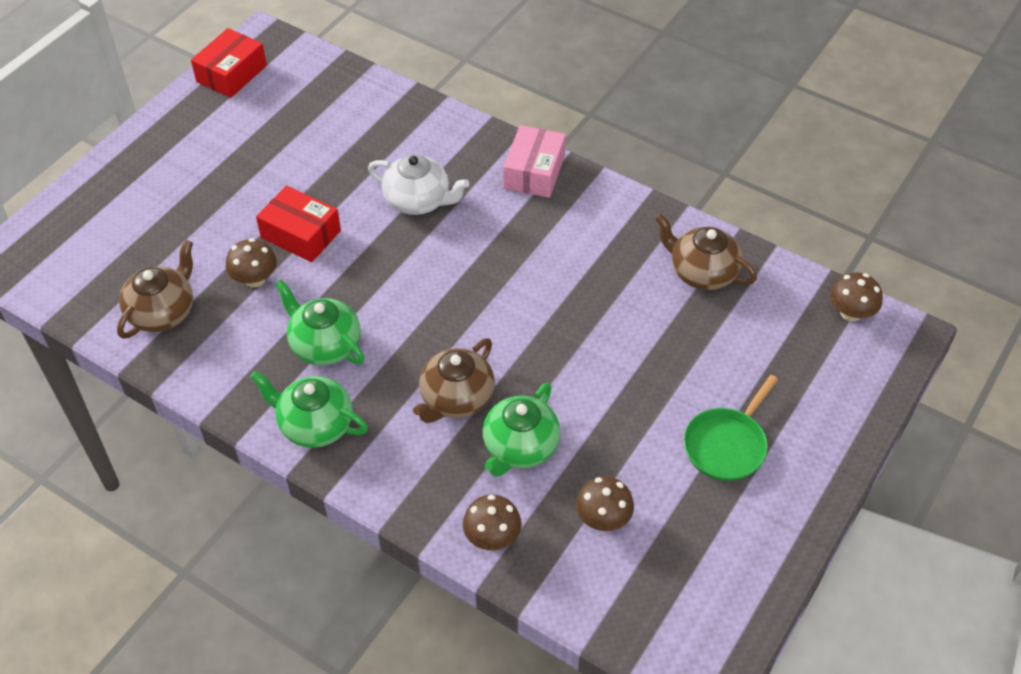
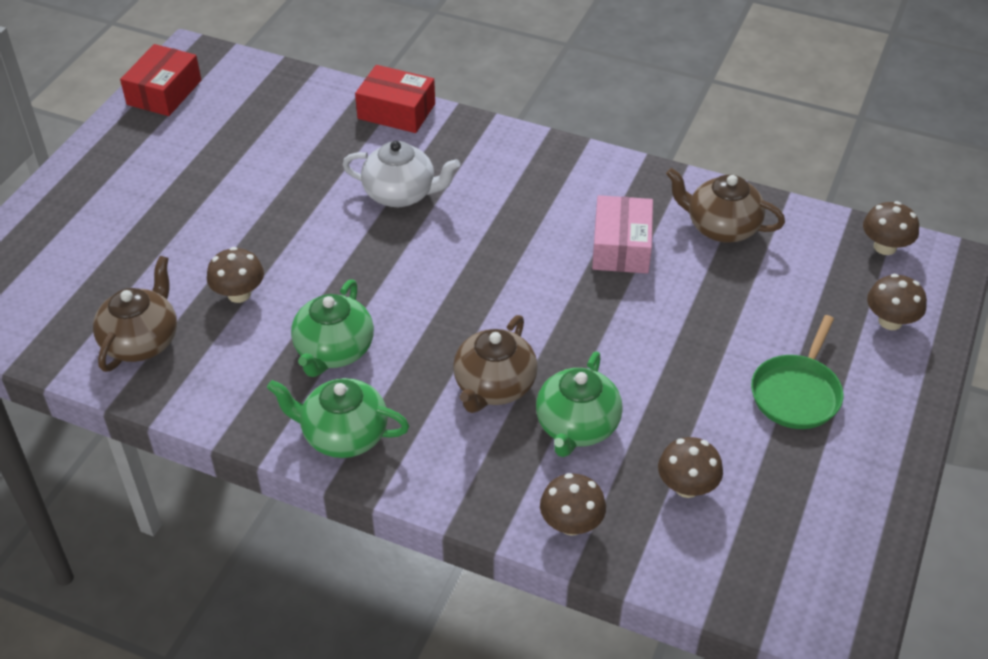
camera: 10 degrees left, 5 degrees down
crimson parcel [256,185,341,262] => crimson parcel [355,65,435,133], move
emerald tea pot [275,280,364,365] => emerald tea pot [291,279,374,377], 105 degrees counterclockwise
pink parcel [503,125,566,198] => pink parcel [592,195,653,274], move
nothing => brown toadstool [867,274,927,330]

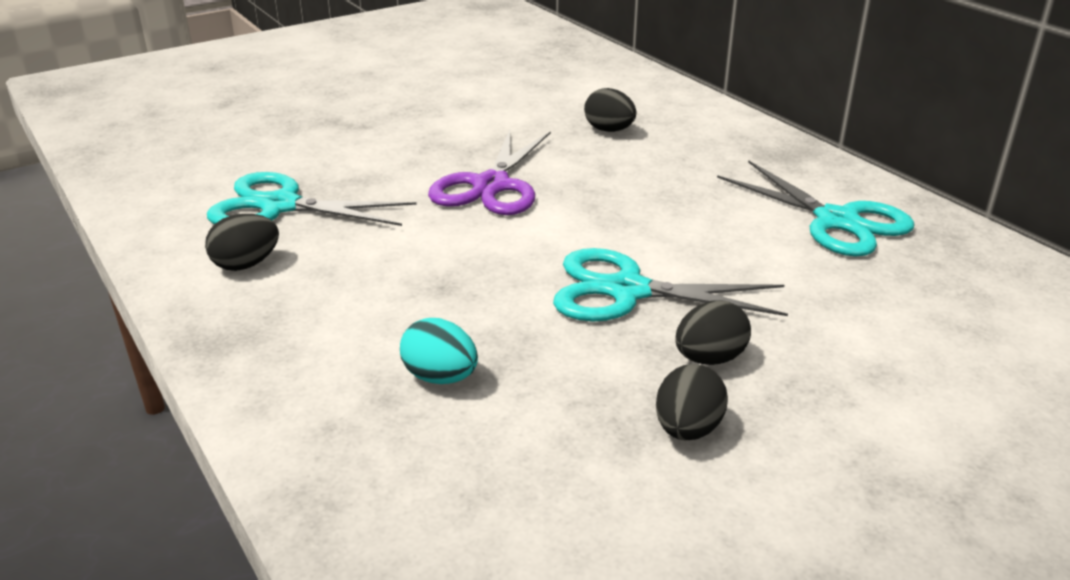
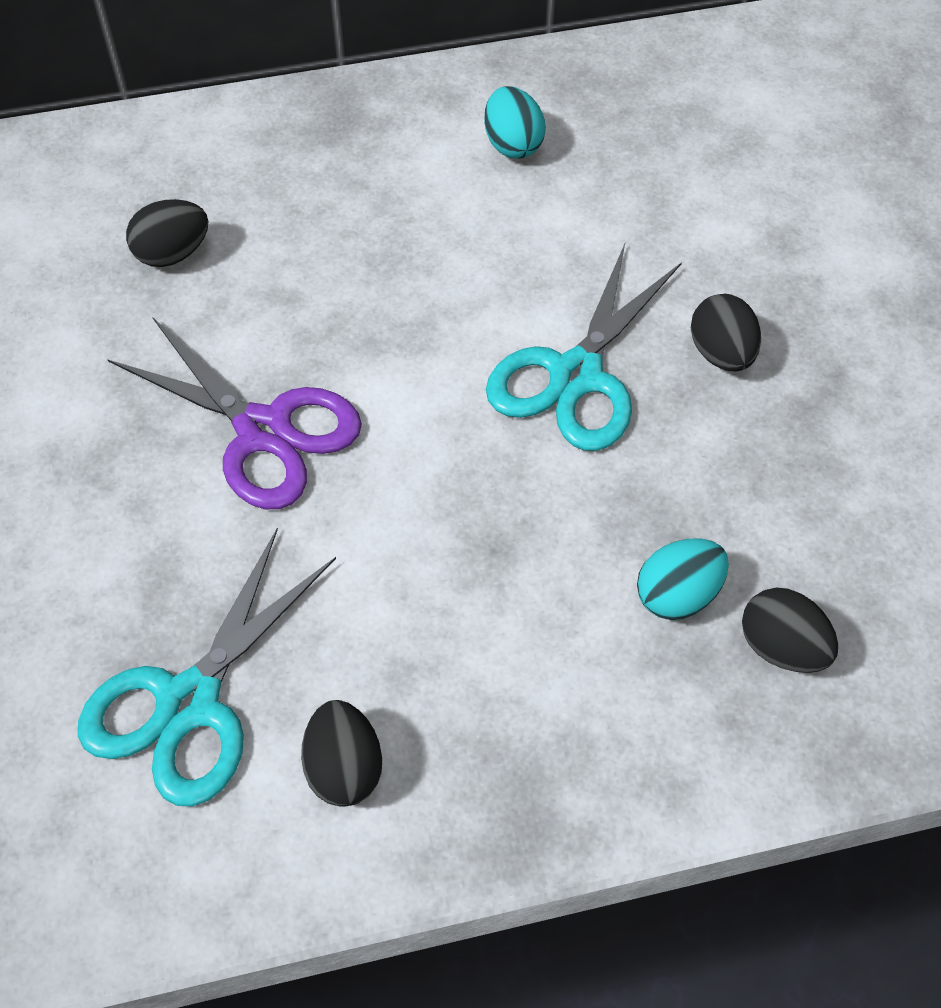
camera: 70 degrees left, 25 degrees up
jet-black toy egg [656,364,728,440] => jet-black toy egg [742,588,838,673], move
teal shears [717,160,915,257] => teal toy egg [484,86,546,159]

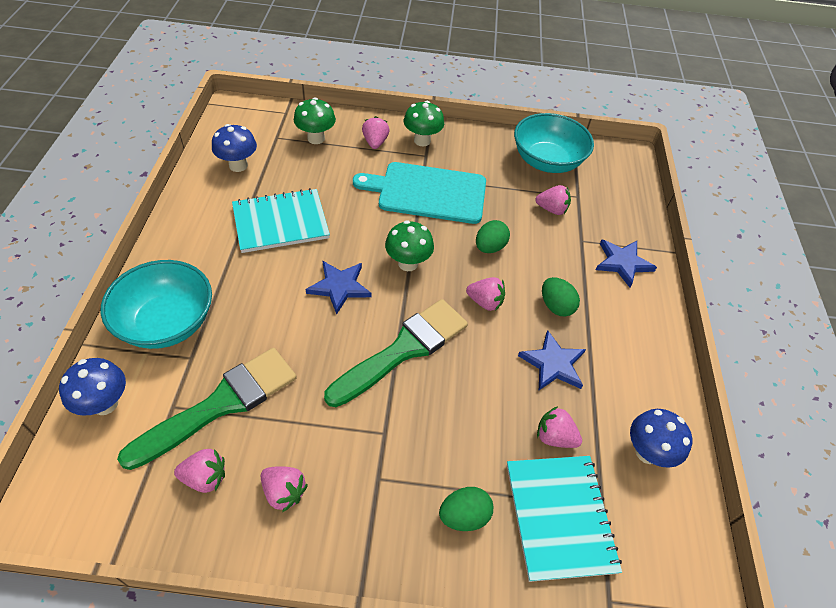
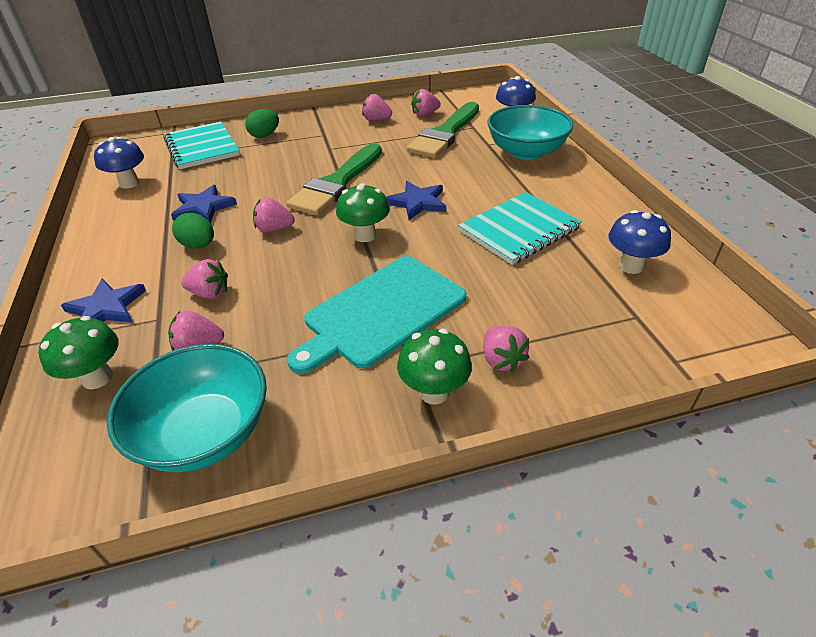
camera: 165 degrees right, 10 degrees down
emerald toadstool [294,97,336,144] => emerald toadstool [38,316,119,389], move
teal bread board [353,162,486,224] => teal bread board [287,256,466,374], 150 degrees clockwise
emerald toy egg [476,220,510,253] => nothing
pink berry [537,406,582,448] => pink berry [181,259,228,299], move

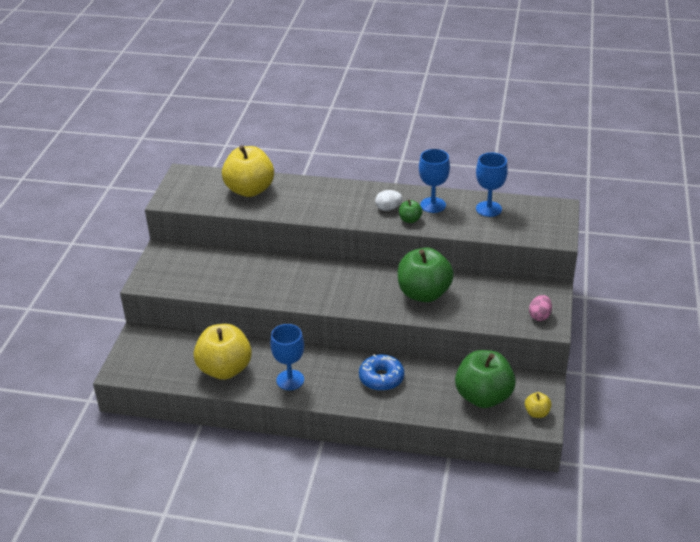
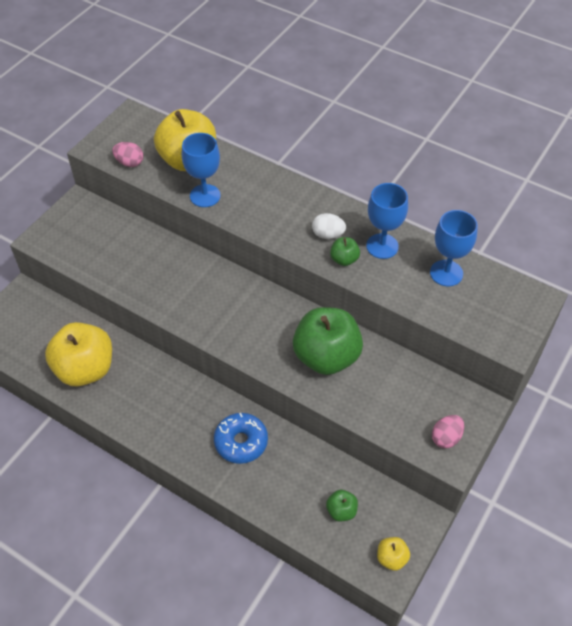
camera: 20 degrees right, 15 degrees up
cobalt wine glass [270,324,304,390] => cobalt wine glass [182,133,221,207], move
emerald toy apple [455,350,516,408] => emerald toy apple [326,490,358,521], x0.44
nothing => pink toy egg [112,142,143,167]

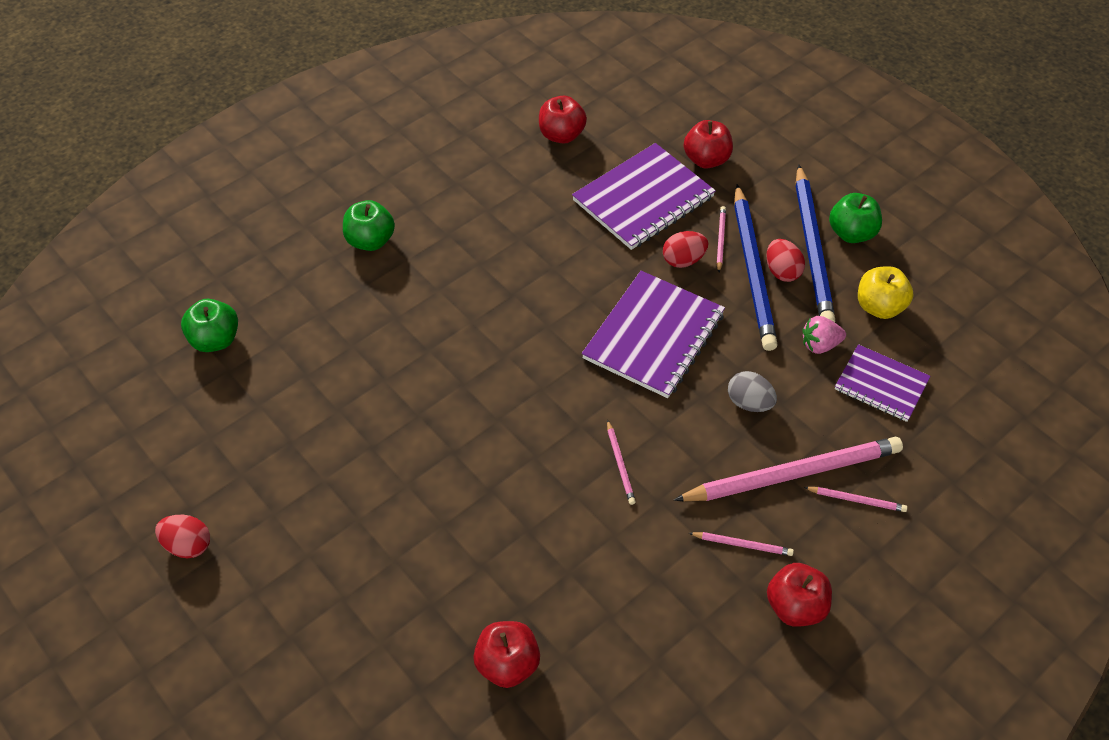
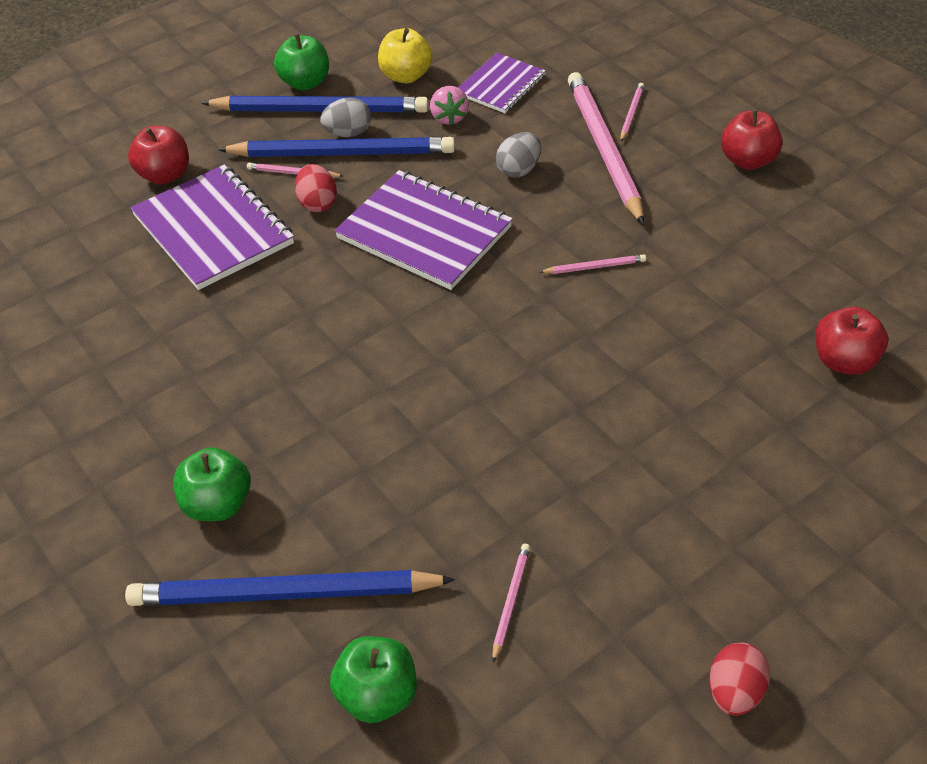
camera: 85 degrees left, 5 degrees down
crimson toy apple [539,96,587,144] => nothing
pink lead pencil [689,532,794,556] => pink lead pencil [492,544,530,663], move
crimson toy egg [766,239,805,282] => gray toy egg [320,98,371,137]
nothing => cobalt lead pencil [125,570,455,606]

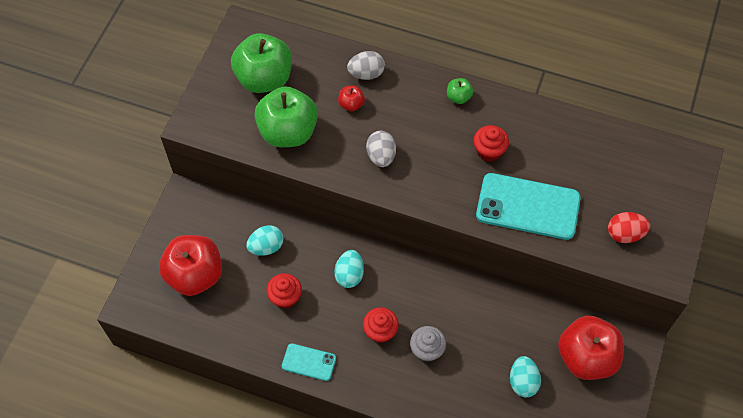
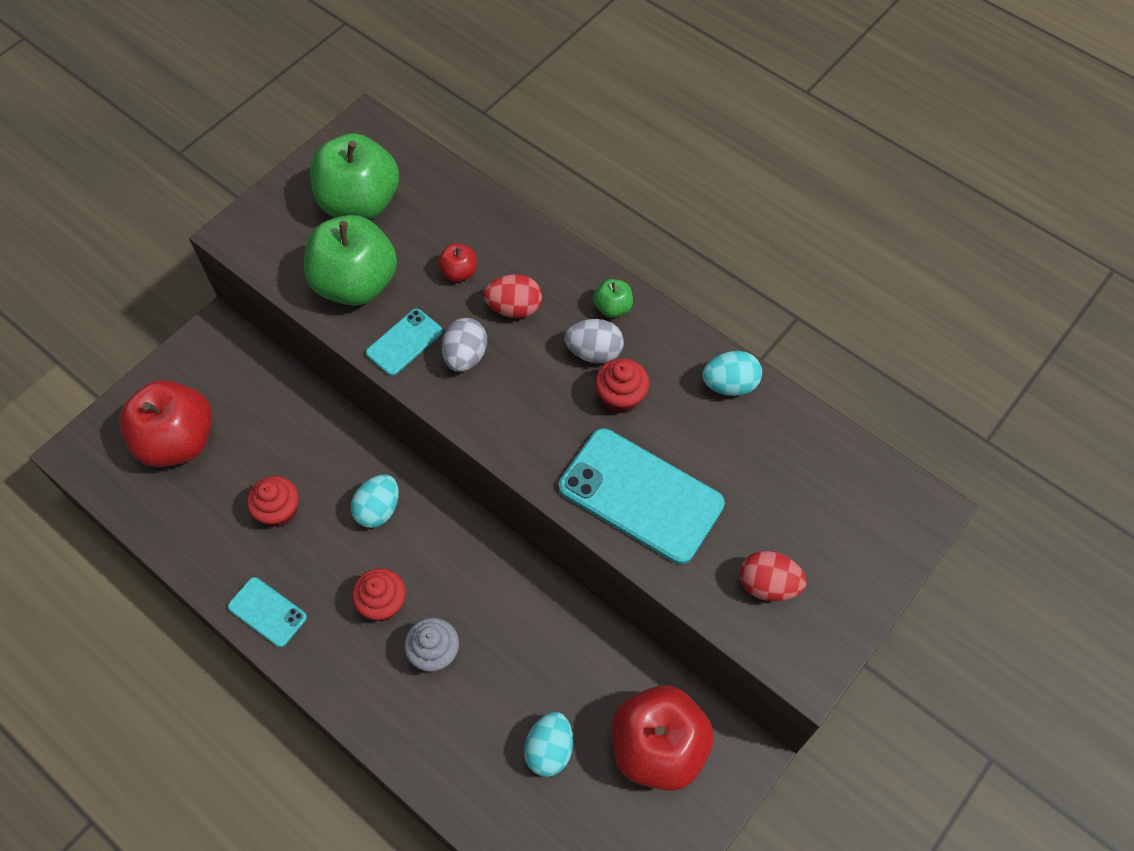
camera: 20 degrees right, 0 degrees up
teal toy egg [246,225,283,256] => teal toy egg [702,351,762,396], move
gray toy egg [347,51,385,80] => gray toy egg [565,319,624,364], move
nothing => teal smartphone [366,309,443,376]
nothing => crimson toy egg [484,274,542,318]

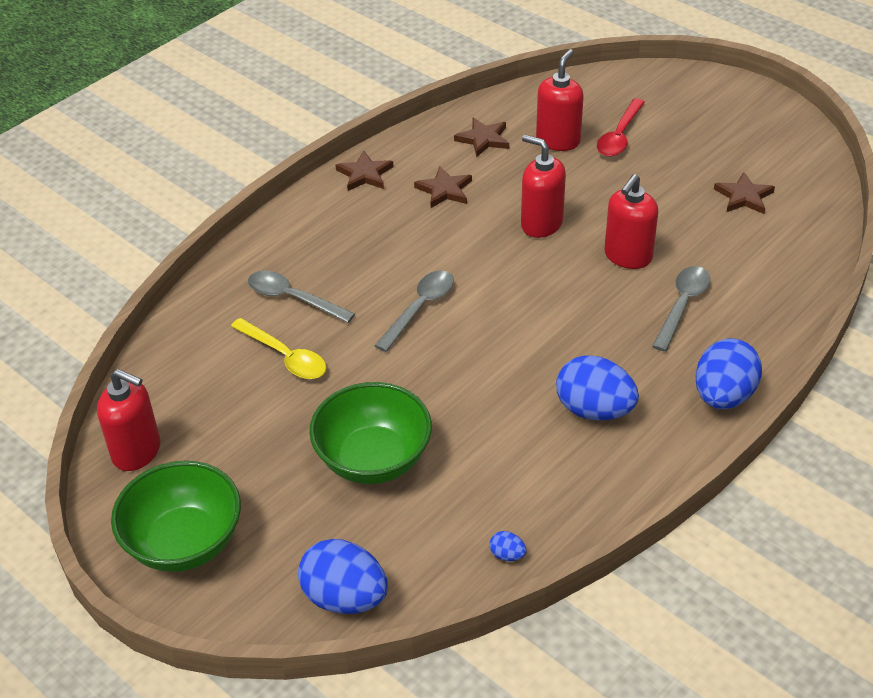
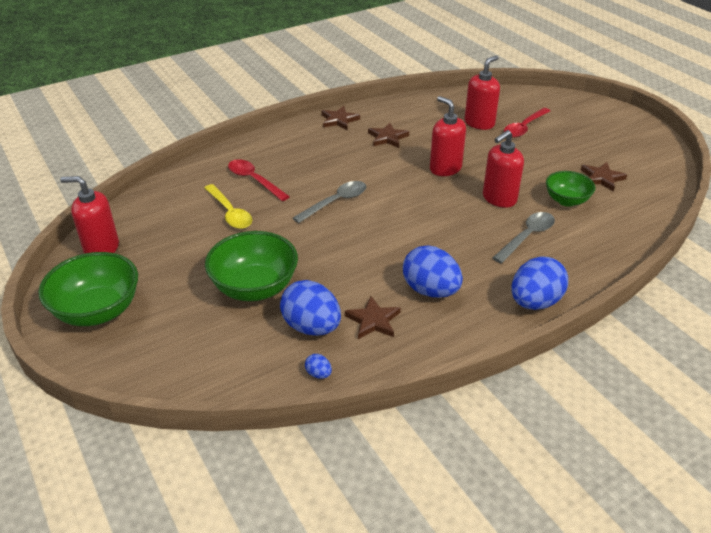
camera: 15 degrees right, 5 degrees down
crimson pump bottle [97,369,160,471] => crimson pump bottle [60,176,119,254], 150 degrees clockwise
gray tablespoon [248,271,355,323] => crimson tablespoon [228,159,290,201]
cobalt toy egg [298,539,388,614] => cobalt toy egg [280,280,341,336], move
brown star [454,117,509,157] => brown star [345,296,401,339], move
nothing => emerald serving bowl [546,171,595,206]

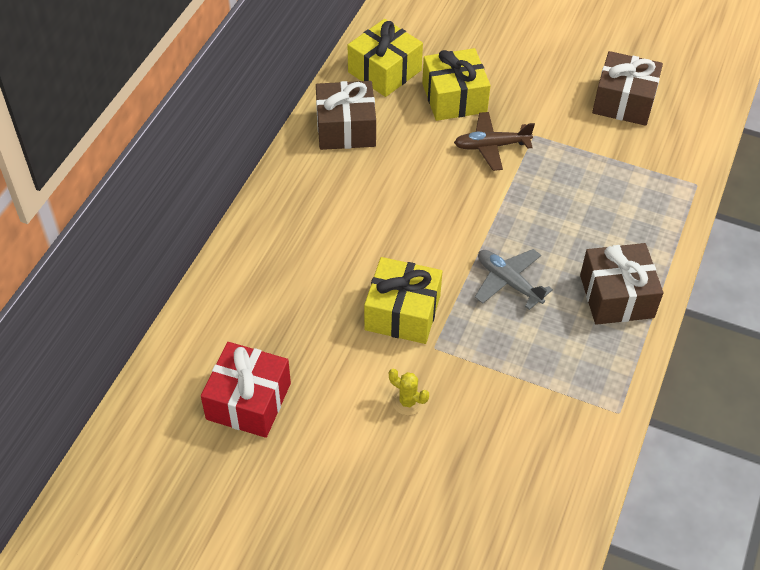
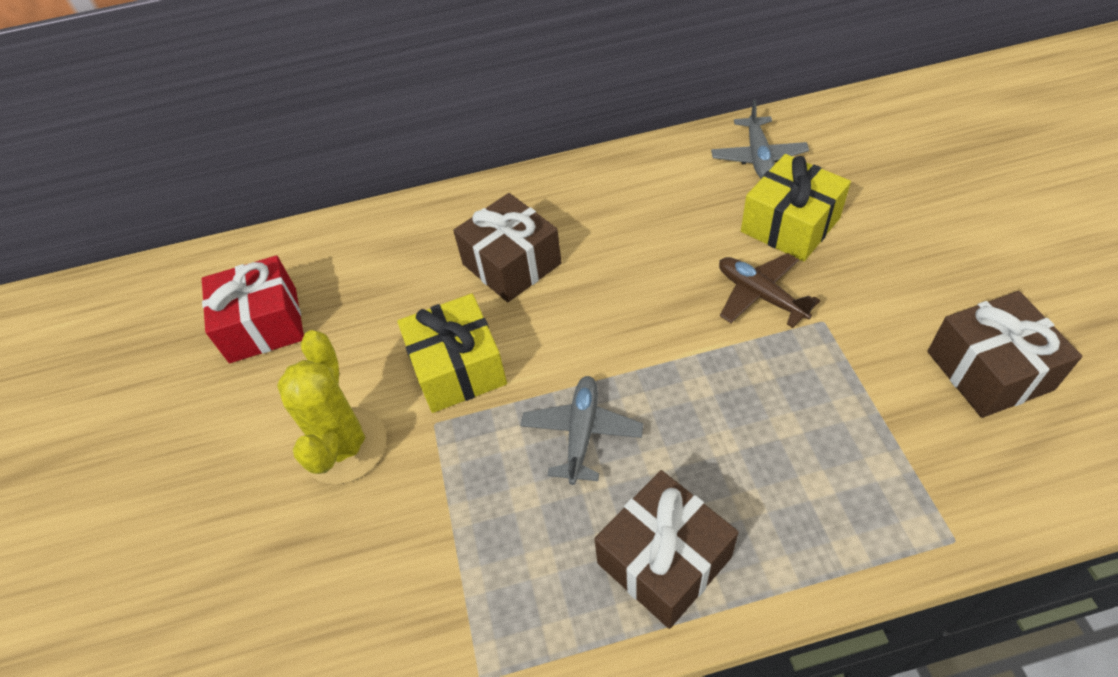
camera: 60 degrees right, 0 degrees up
brown gift [316,81,376,150] => brown gift [453,193,562,302], move
yellow gift [348,19,423,97] => gray plane [711,100,809,179]
yellow prickly plant [389,369,429,415] => yellow prickly plant [277,330,387,484], x2.17

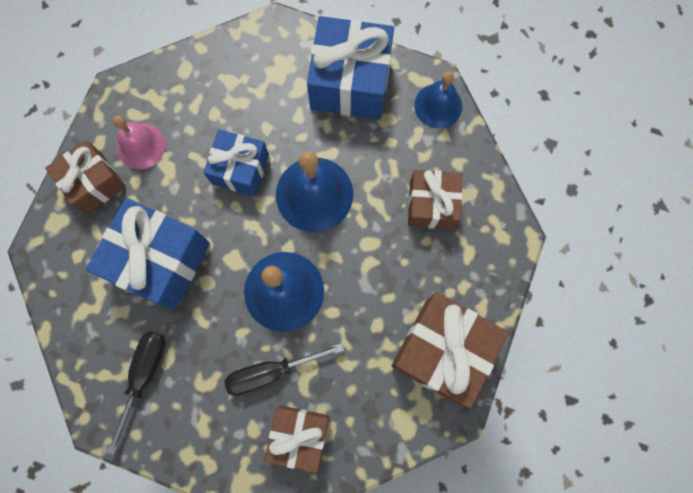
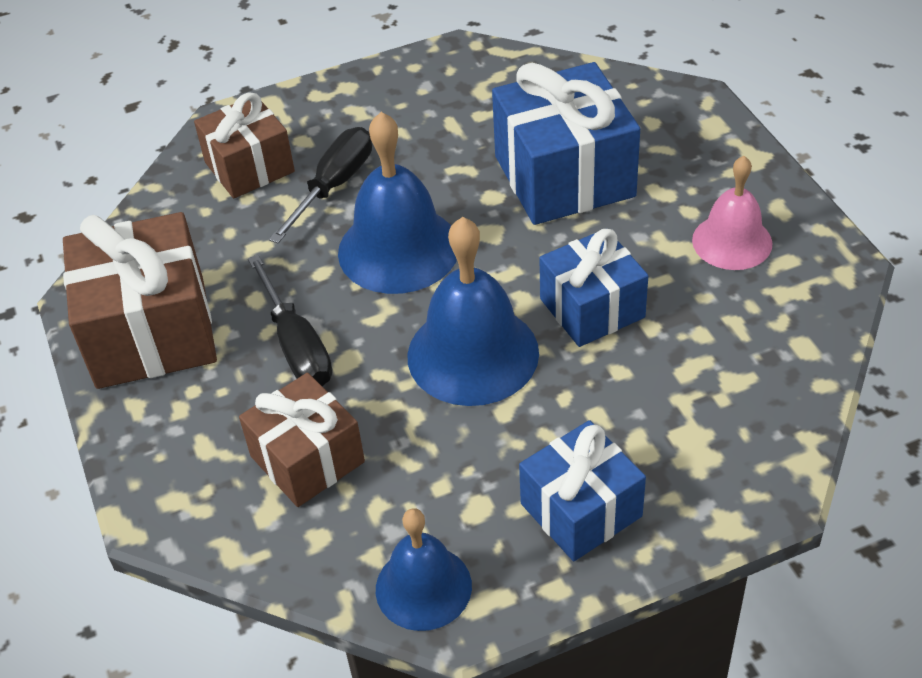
camera: 140 degrees right, 30 degrees down
brown gift [45,140,126,214] => nothing
jet-black hand screwdriver [107,331,165,455] => jet-black hand screwdriver [248,255,332,386], move
cobalt gift [307,16,394,119] => cobalt gift [519,420,646,561], x0.64

